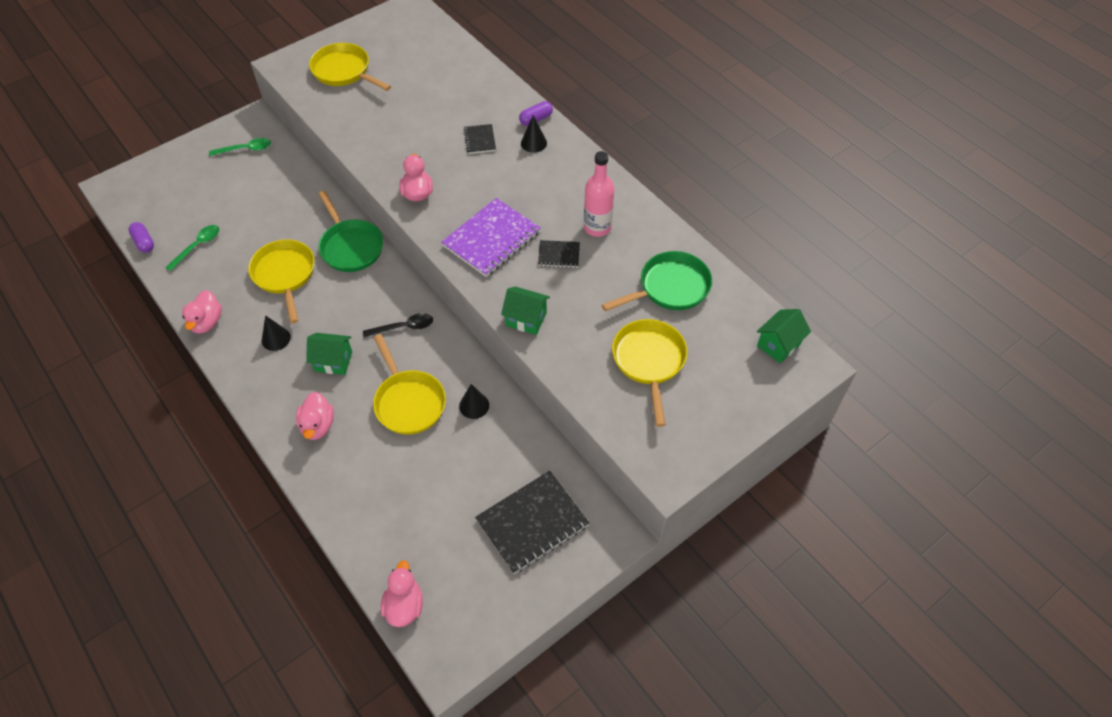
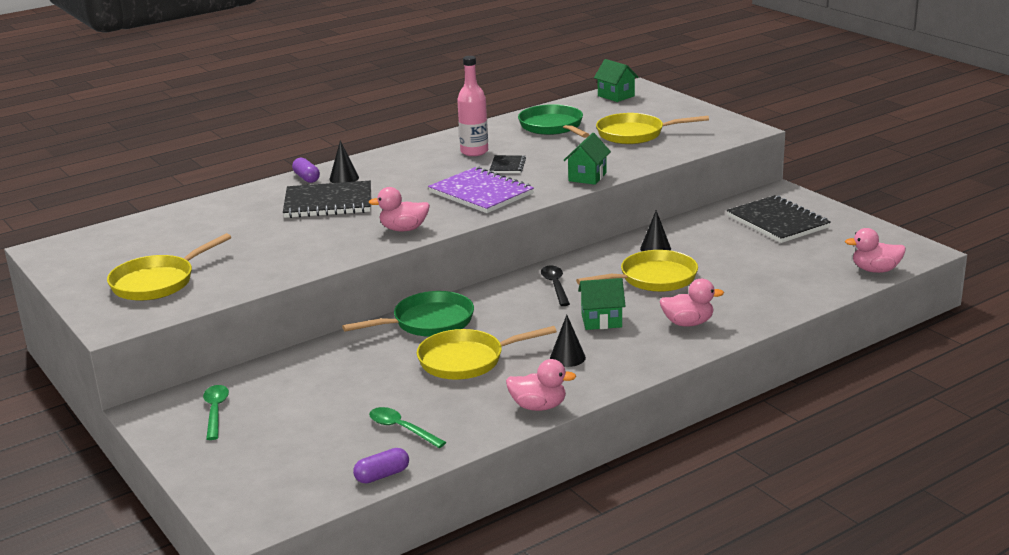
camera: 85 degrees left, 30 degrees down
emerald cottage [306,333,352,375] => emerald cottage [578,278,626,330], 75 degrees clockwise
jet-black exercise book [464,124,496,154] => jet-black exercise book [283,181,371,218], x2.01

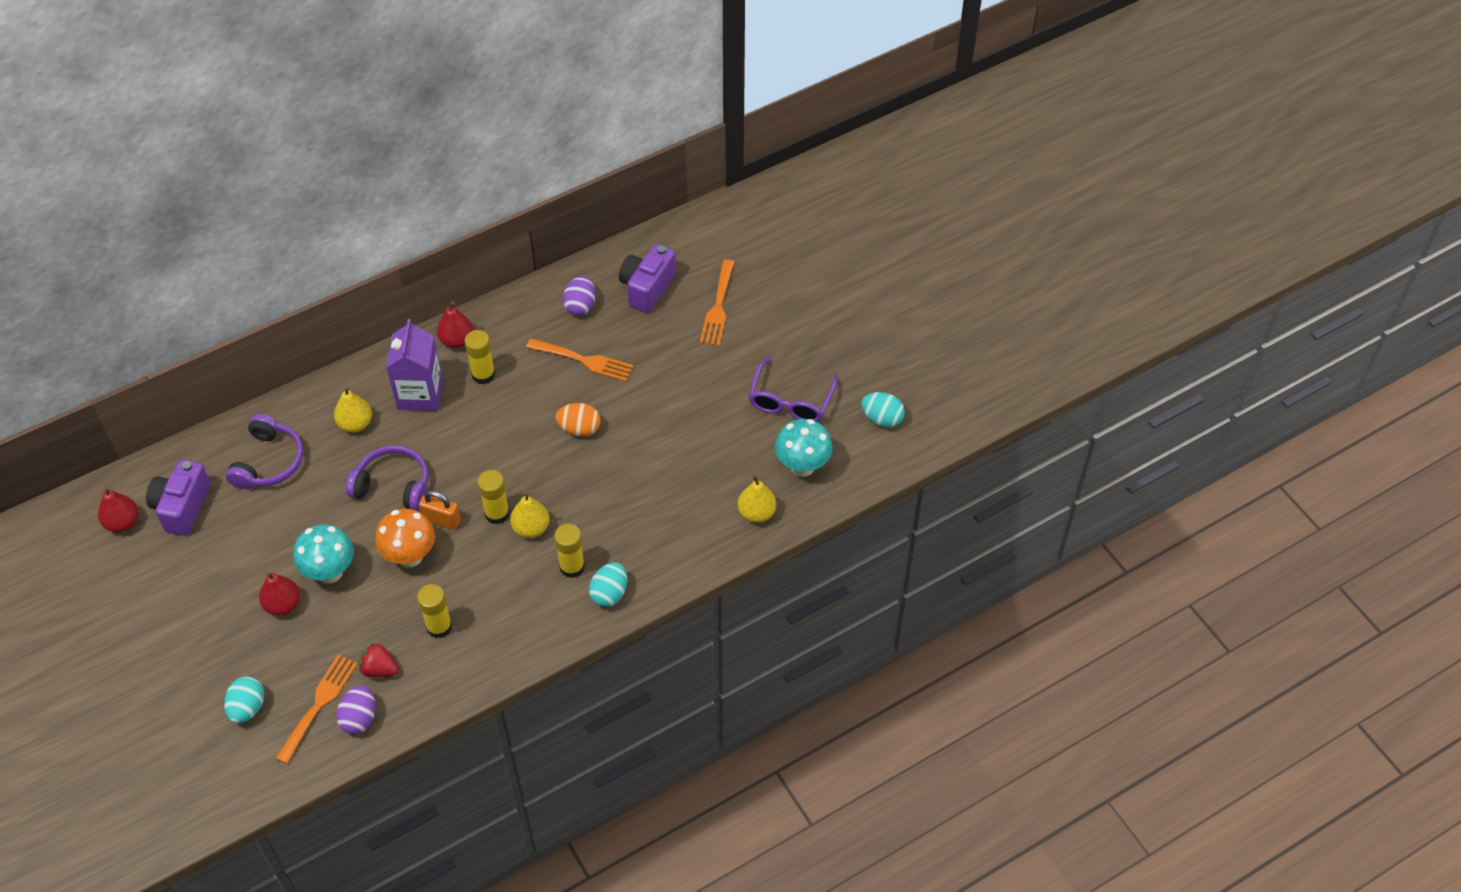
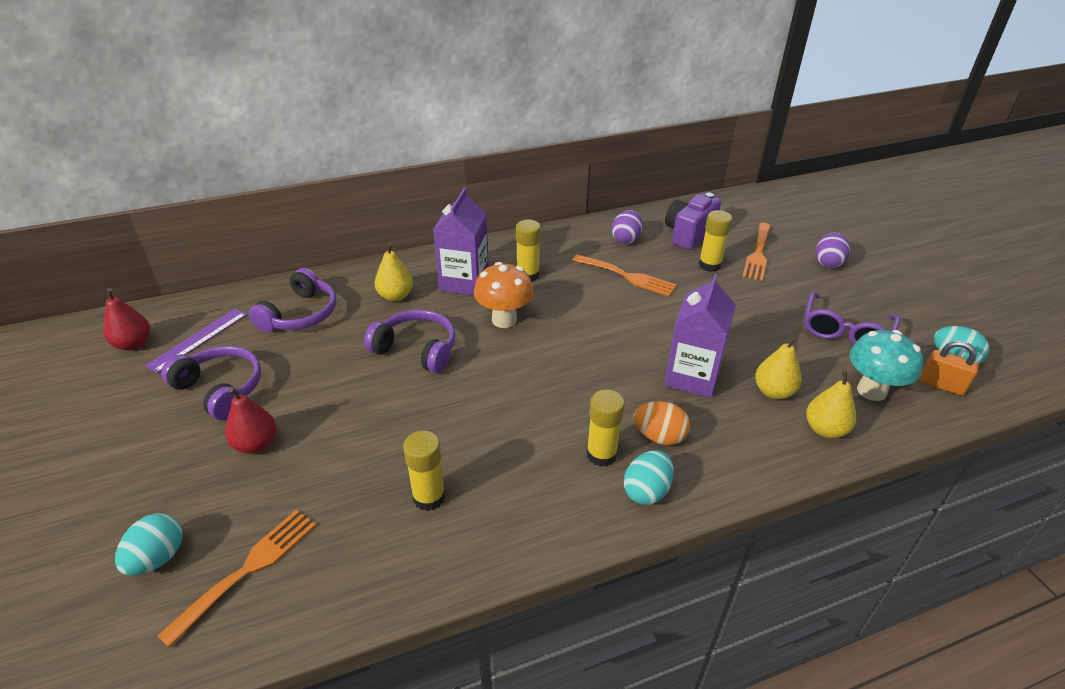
camera: 10 degrees right, 15 degrees down
purple photo camera [146,460,211,536] => purple measuring stick [145,308,247,373]
teal toadstool [293,524,354,583] => nothing
purple toy egg [336,685,376,734] => purple toy egg [815,232,850,268], move
crimson berry [359,643,398,677] => nothing
orange-coloured toadstool [375,509,435,567] => orange-coloured toadstool [474,262,534,328], move
orange-coloured lock [419,491,461,530] => orange-coloured lock [920,341,979,396], move
crimson toy pear [437,301,473,348] => nothing
yellow stick of glue [478,470,510,525] => yellow stick of glue [698,210,732,272], move
yellow toy pear [510,492,549,538] => yellow toy pear [755,335,802,399], move
orange-coloured toy egg [556,403,600,437] => orange-coloured toy egg [633,401,690,445], move
nothing => purple headphones [161,346,261,420]
nothing => purple carton [664,274,736,398]

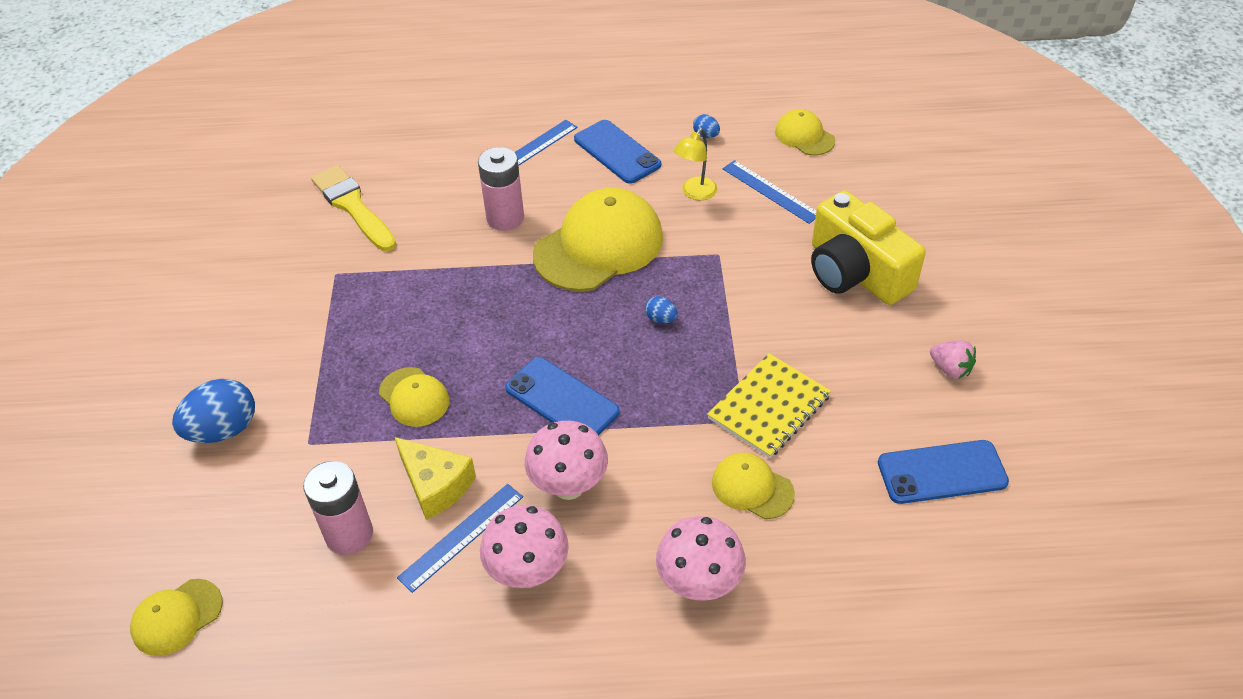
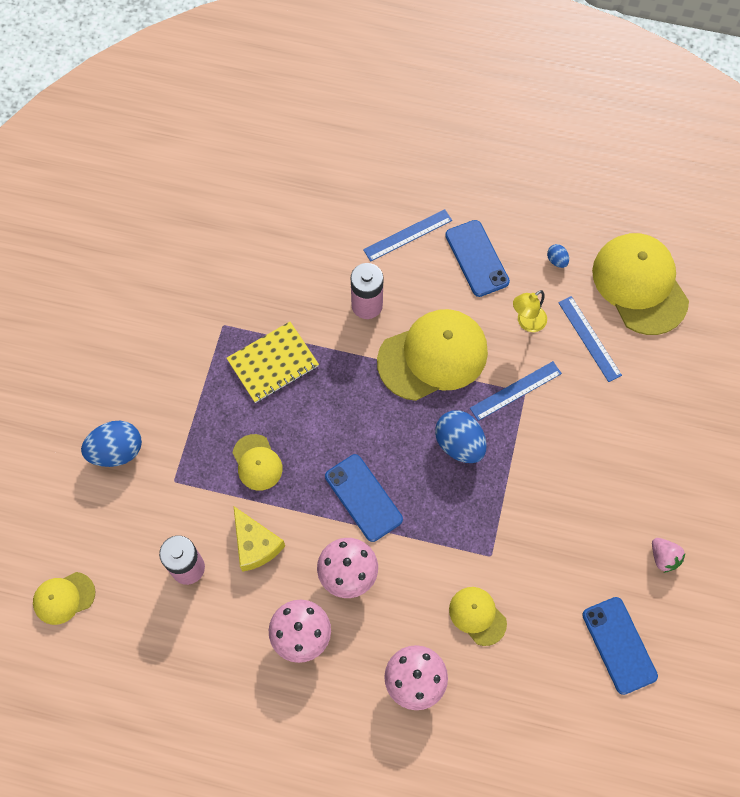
camera: 15 degrees right, 20 degrees up
yellow brush [311,165,396,251] => nothing
cobalt measuring stick [397,484,523,593] => cobalt measuring stick [470,361,562,421], move
cobalt toy egg [645,296,678,323] => cobalt toy egg [435,410,487,463], x2.12
yellow exercise book [707,353,831,458] => yellow exercise book [226,322,319,403], move
yellow baseball cap [775,109,835,156] => yellow baseball cap [592,233,689,335], x1.97
yellow photo camera [811,190,926,305] => nothing
cobalt smartphone [878,440,1009,504] => cobalt smartphone [582,597,658,695], 60 degrees clockwise

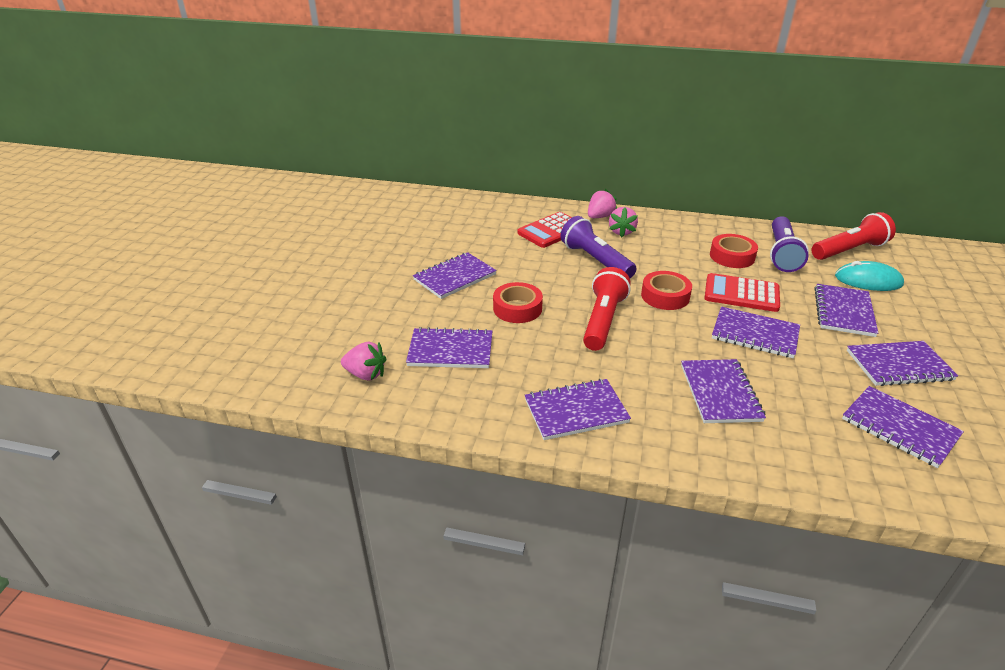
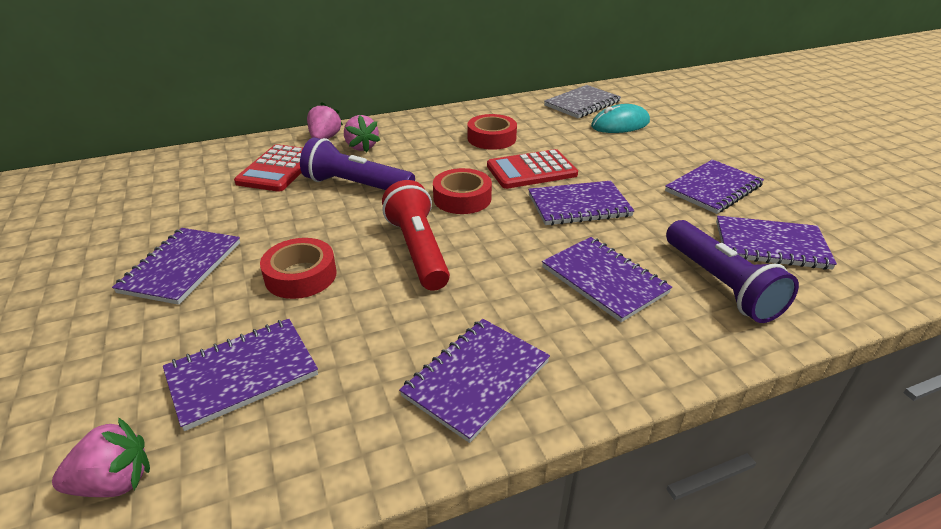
camera: 35 degrees left, 0 degrees up
purple flashlight [770,216,809,272] => purple flashlight [666,220,799,323], move
crimson flashlight [811,212,896,260] => gray exercise book [544,85,621,118]
purple exercise book [814,284,878,337] => nothing

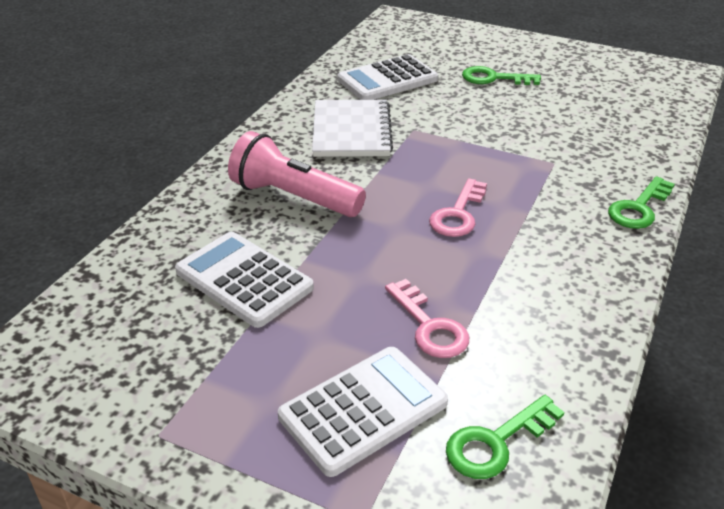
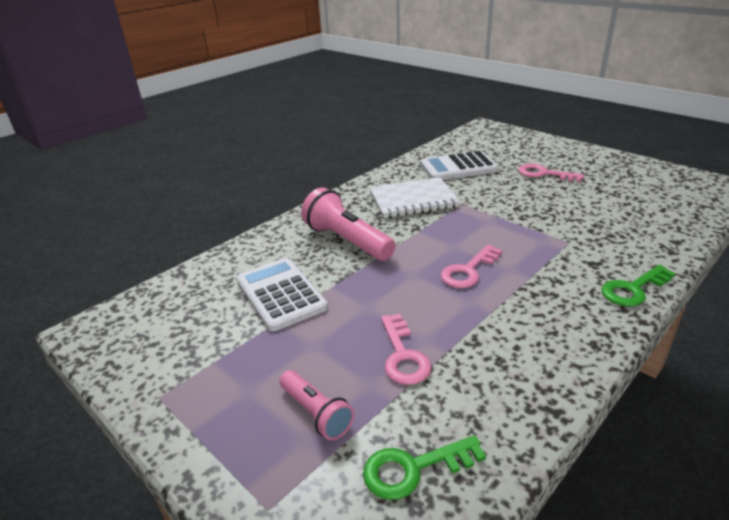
camera: 20 degrees right, 5 degrees down
snow-white pocket calculator [278,347,448,477] => pink flashlight [280,370,354,440]
snow-white exercise book [312,100,393,157] => snow-white exercise book [369,177,460,218], 60 degrees clockwise
emerald door key [462,66,541,85] => pink door key [518,164,584,182]

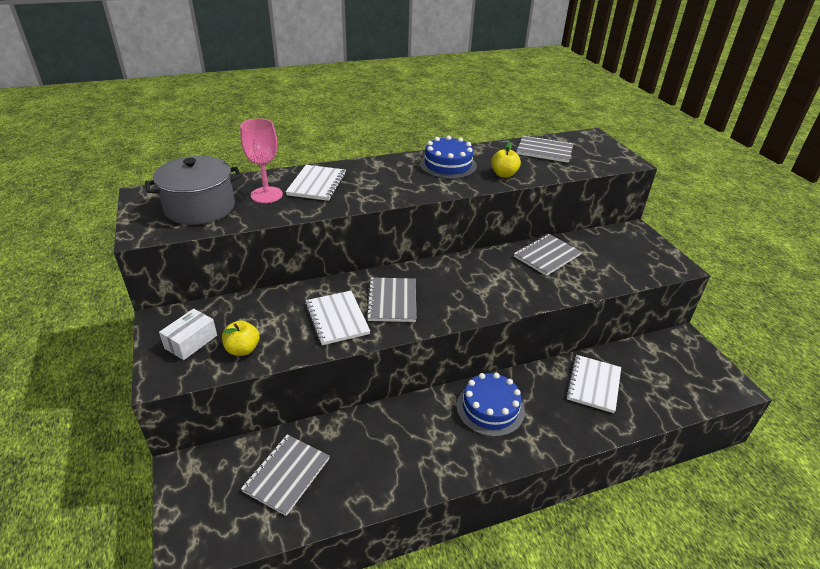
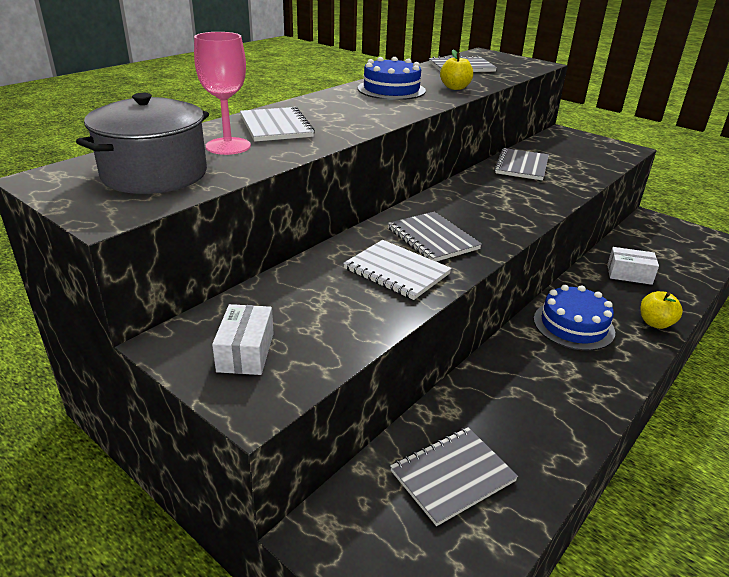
camera: 30 degrees left, 5 degrees down
yellow toy apple [222,320,260,356] => yellow toy apple [641,291,683,329], move
gray exercise book [241,435,330,516] => gray exercise book [390,427,518,526], 60 degrees clockwise
snow-white exercise book [566,355,621,413] => snow-white parcel [607,247,659,285]

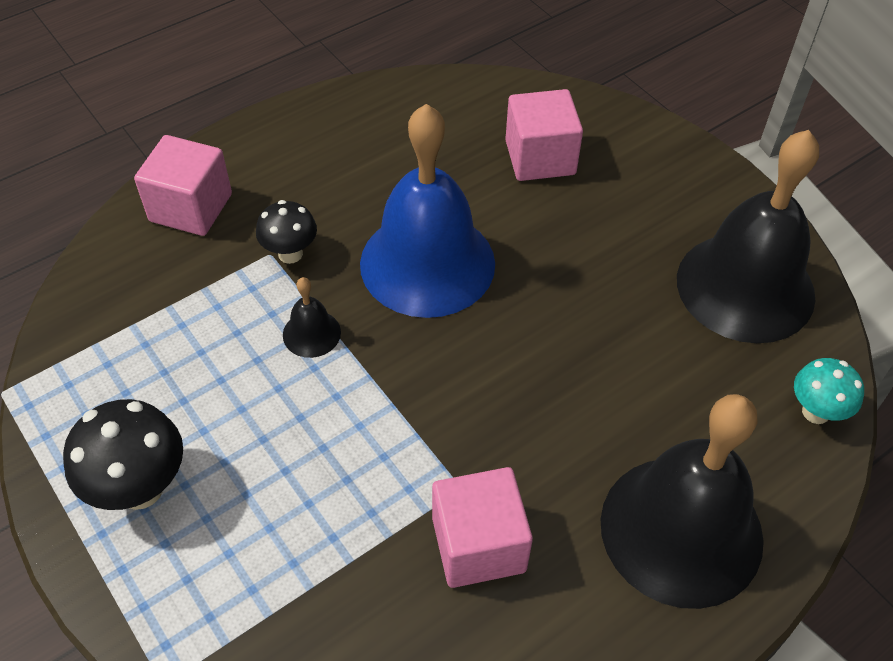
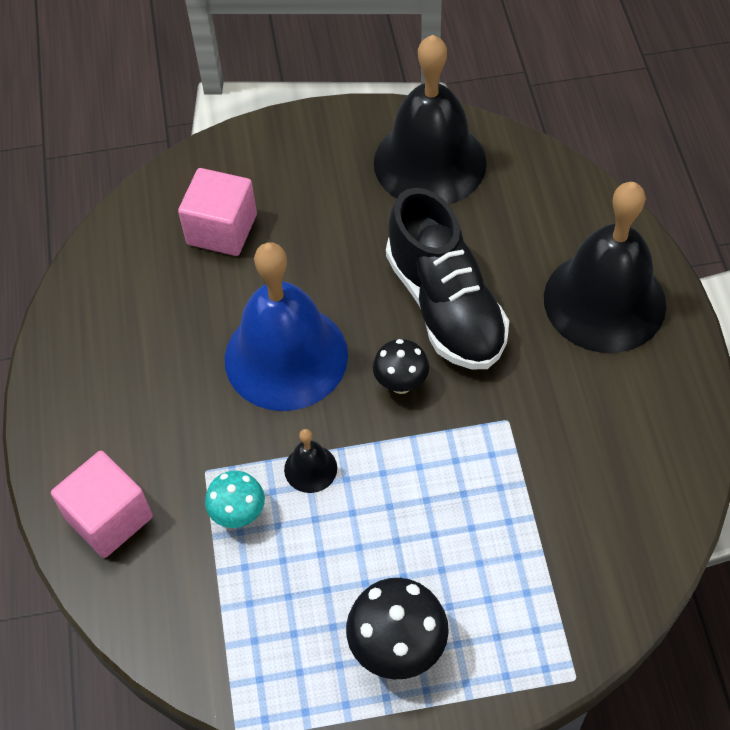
camera: 60 degrees left, 5 degrees up
jet-black toadstool [256,200,317,264] => jet-black toadstool [373,339,429,394], move
pink block [432,467,533,588] => nothing
teal toadstool [794,358,864,424] => teal toadstool [205,471,265,528], move
nothing => jet-black shoe [386,188,509,369]

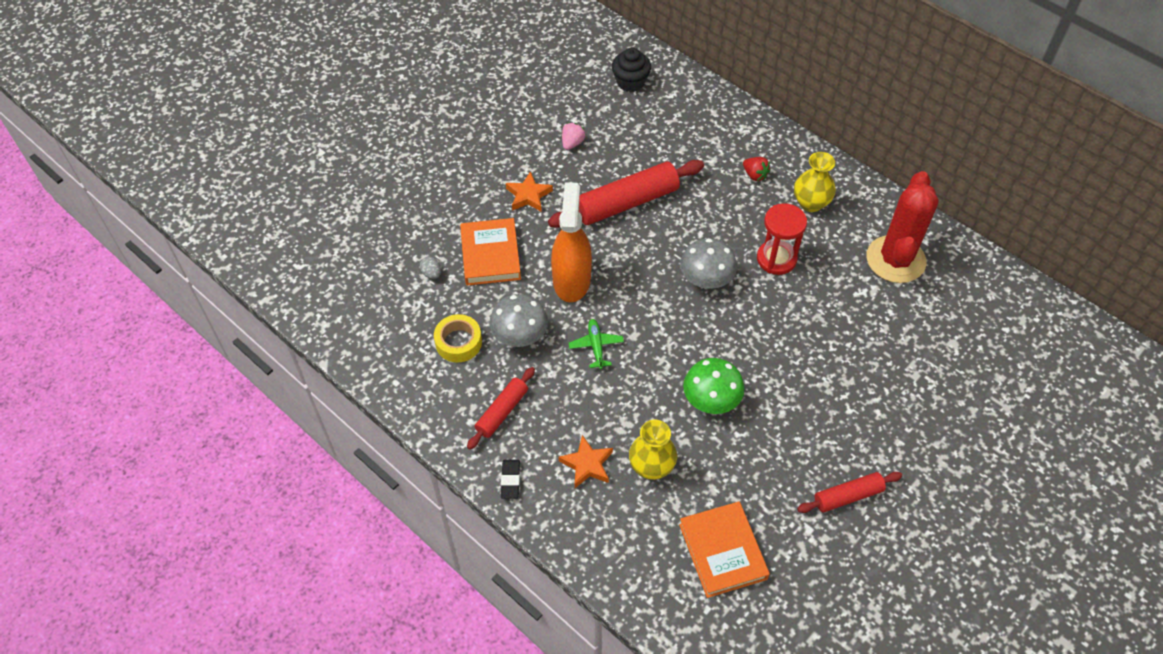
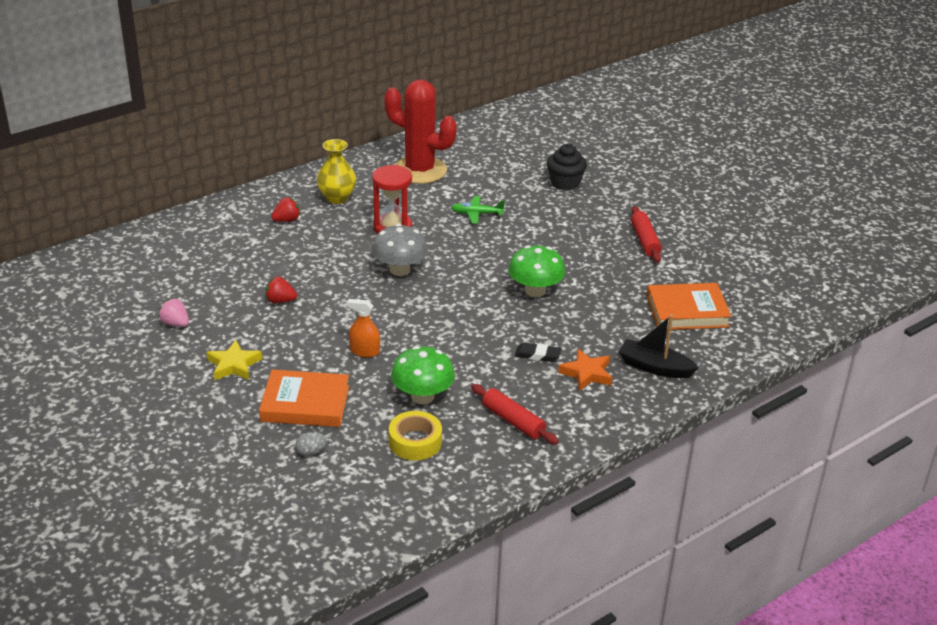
camera: 80 degrees left, 20 degrees down
gray toadstool [489,294,548,347] => emerald toadstool [391,346,455,404]
jet-black pencil eraser [501,460,520,499] => jet-black pencil eraser [515,342,561,362], move
orange-coloured star [506,171,553,212] => yellow star [207,340,262,380]
crimson rolling pin [548,160,704,228] => crimson berry [265,276,297,303]
orange-coloured spray bottle [551,182,592,302] => orange-coloured spray bottle [347,299,380,358], x0.49
emerald plane [569,319,624,369] => emerald plane [451,196,505,224], move
jet-black cupcake [612,48,651,92] => jet-black cupcake [547,144,587,190], move
yellow flower vase [629,420,677,480] => nothing
nothing => jet-black toy boat [619,315,699,378]

